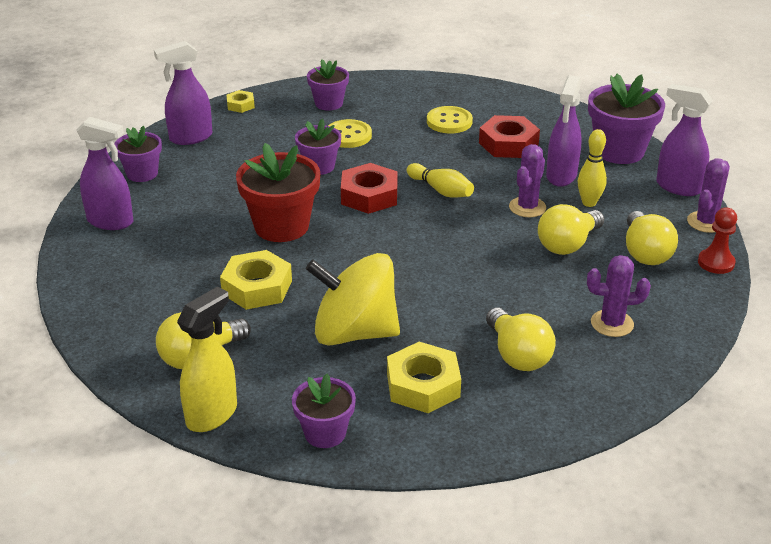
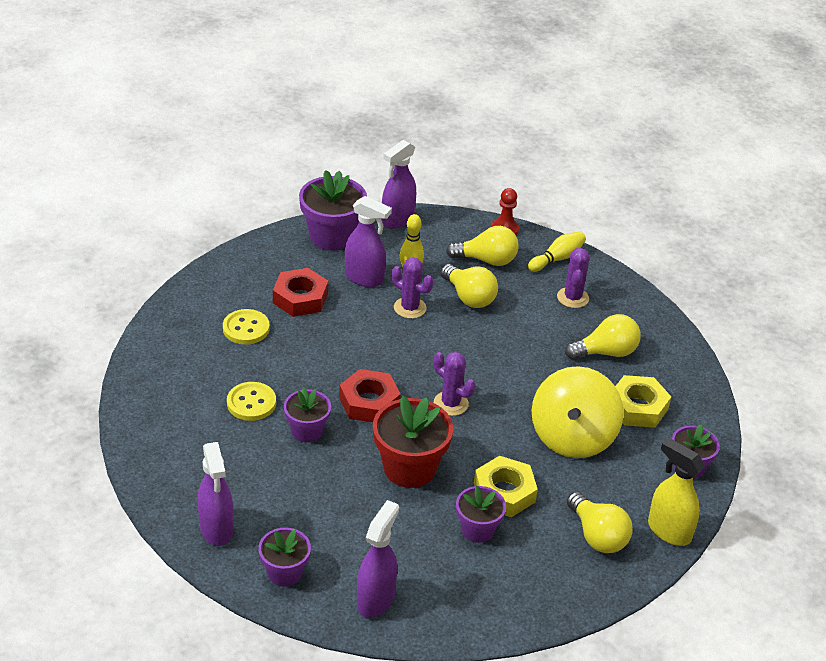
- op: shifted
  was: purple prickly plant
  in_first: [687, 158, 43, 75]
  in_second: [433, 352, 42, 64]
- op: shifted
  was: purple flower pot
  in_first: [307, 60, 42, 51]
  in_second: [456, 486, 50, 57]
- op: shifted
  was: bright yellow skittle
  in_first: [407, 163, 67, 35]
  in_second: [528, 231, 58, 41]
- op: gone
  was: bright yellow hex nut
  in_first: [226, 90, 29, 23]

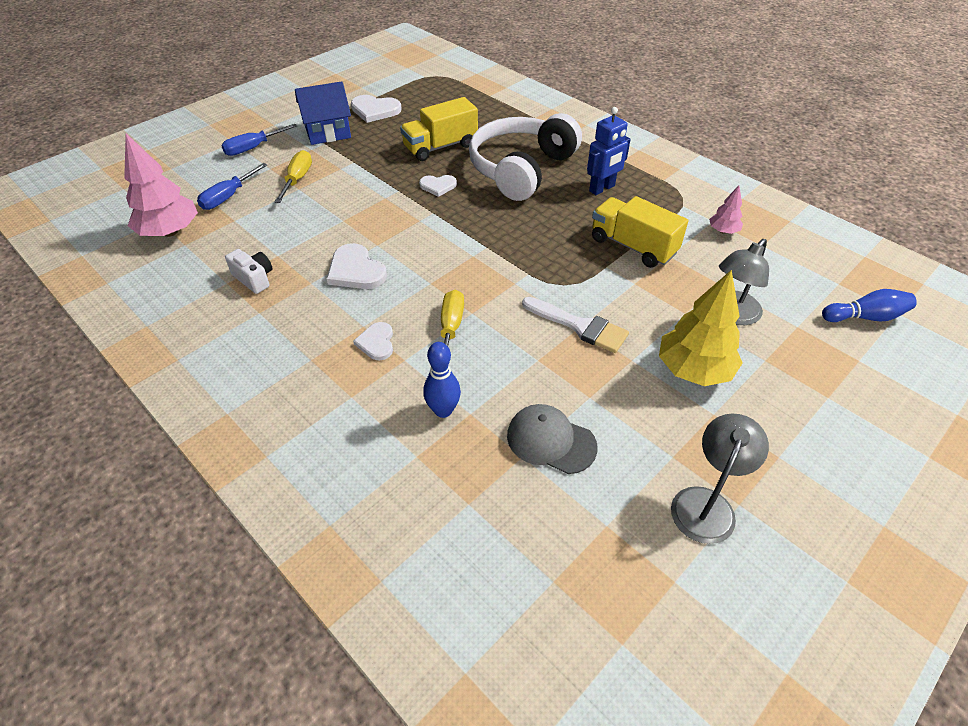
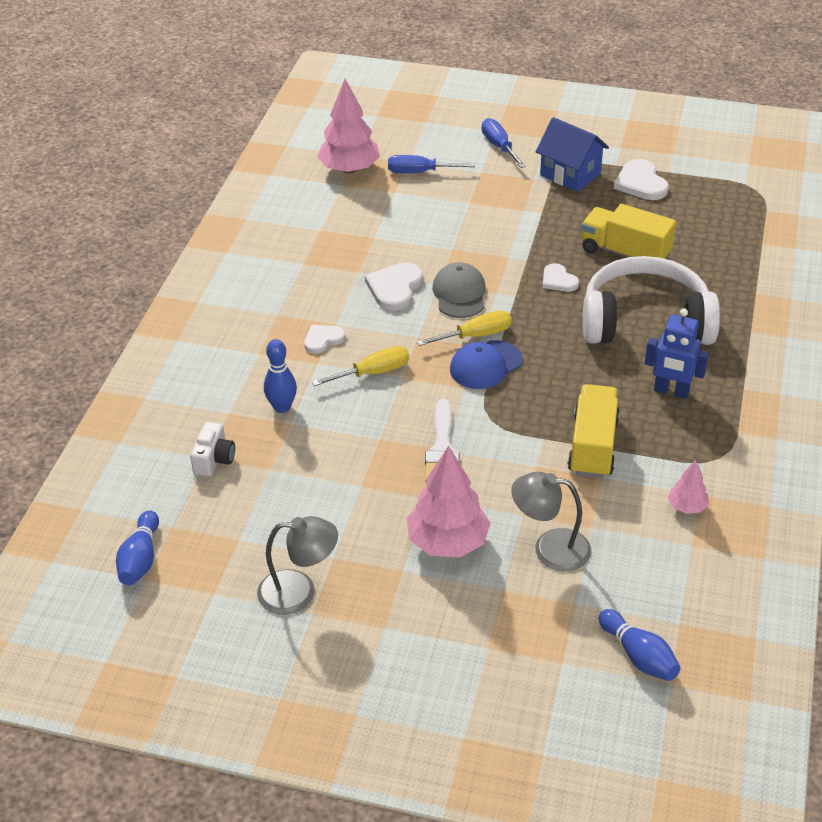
- op: new
  now: blue skittle
  in_second: [116, 510, 43, 75]
- op: shifted
  was: white compact camera
  in_first: [225, 249, 47, 45]
  in_second: [190, 422, 45, 54]
- op: repainted
  was: bright yellow tree
  now: pink tree
  in_first: [659, 270, 84, 116]
  in_second: [407, 446, 83, 112]
- op: shifted
  was: bright yellow hand screwdriver
  in_first: [275, 150, 37, 53]
  in_second: [417, 311, 95, 35]
- op: shifted
  was: gray peaked cap
  in_first: [507, 404, 91, 70]
  in_second: [432, 262, 54, 56]
- op: new
  now: blue peaked cap
  in_second: [450, 340, 73, 49]
- op: rotated
  was: blue hand screwdriver
  in_first: [221, 124, 76, 32]
  in_second: [482, 118, 44, 50]
  clockwise: 45

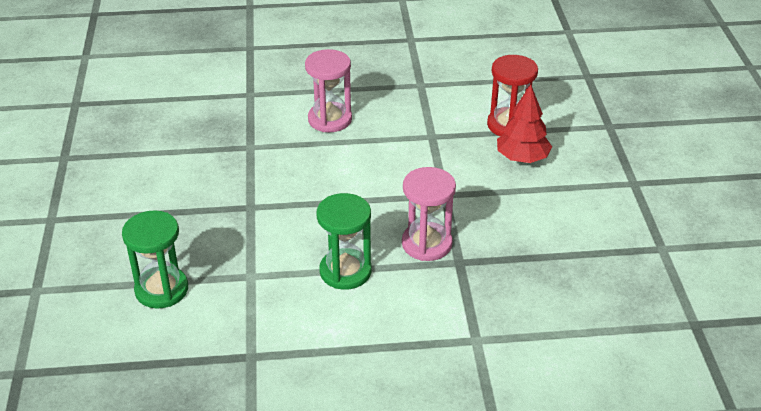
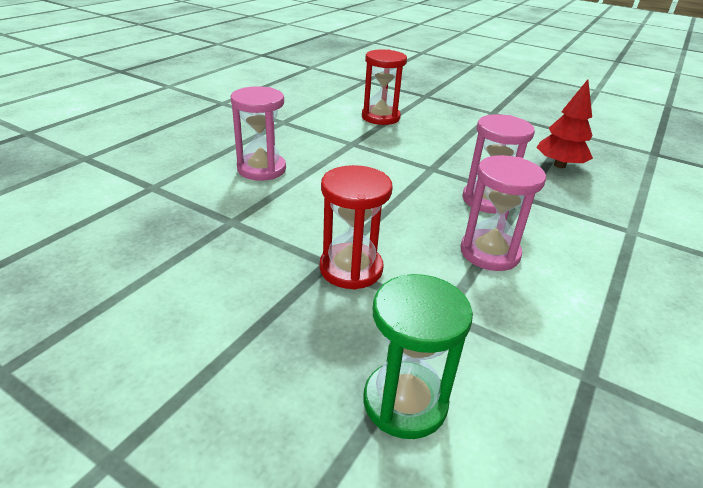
- op: new
  now: red sandglass
  in_second: [320, 165, 73, 125]
- op: repainted
  was: leaf-green sandglass
  now: pink sandglass
  in_first: [317, 193, 55, 97]
  in_second: [461, 155, 85, 116]
- op: shifted
  was: red tree
  in_first: [497, 85, 55, 78]
  in_second: [536, 79, 57, 89]

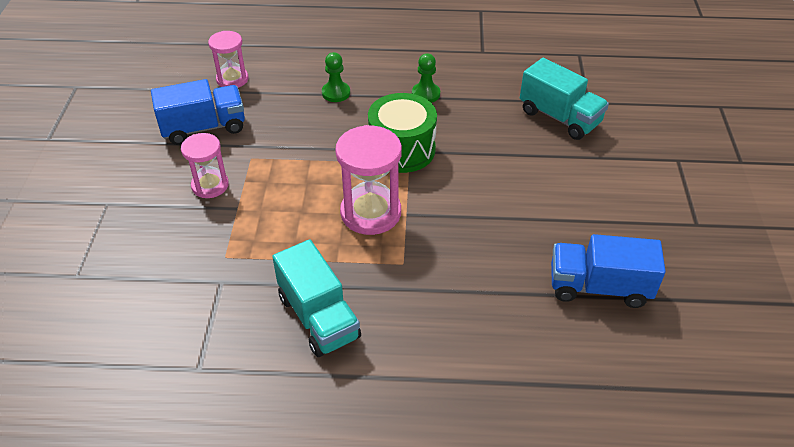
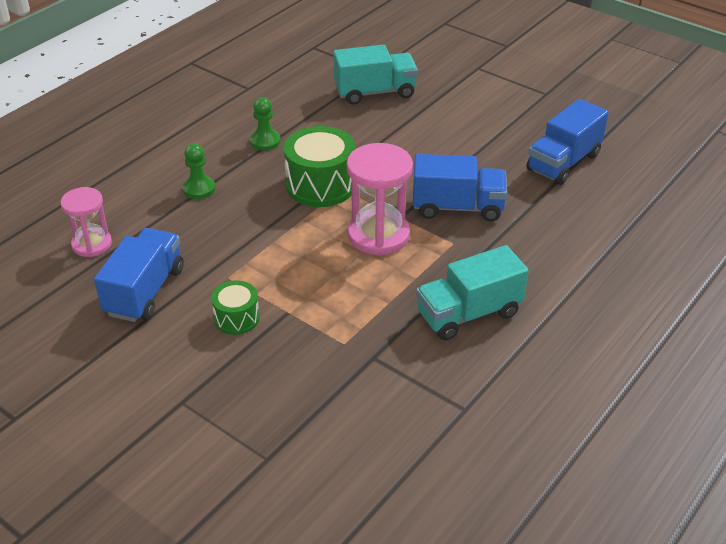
- op: swapped
  was: pink sandglass
  now: leaf-green toy drum
  in_first: [181, 133, 48, 65]
  in_second: [211, 280, 49, 55]
- op: new
  now: blue truck
  in_second: [413, 154, 94, 68]
- op: rotated
  was: teal truck
  in_first: [272, 239, 89, 118]
  in_second: [416, 245, 113, 95]
  clockwise: 150

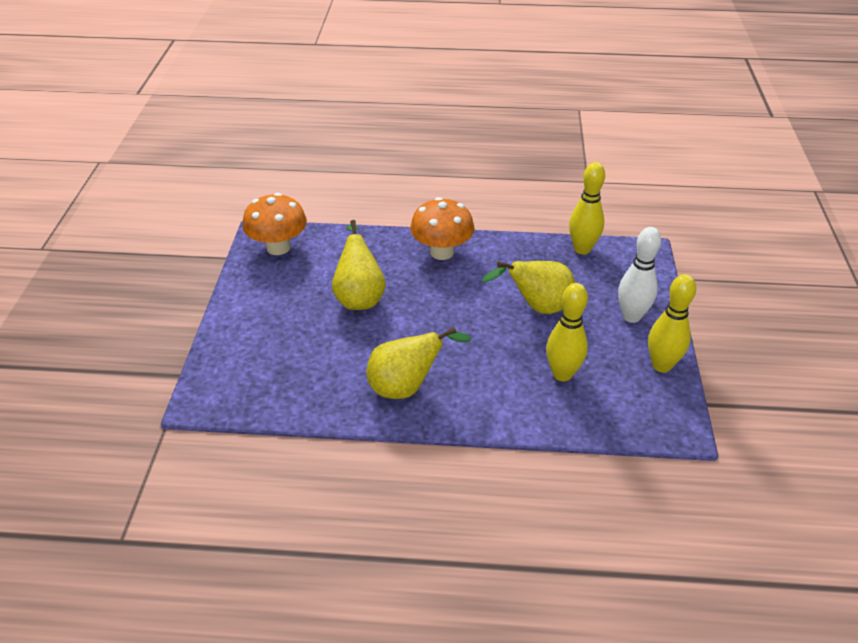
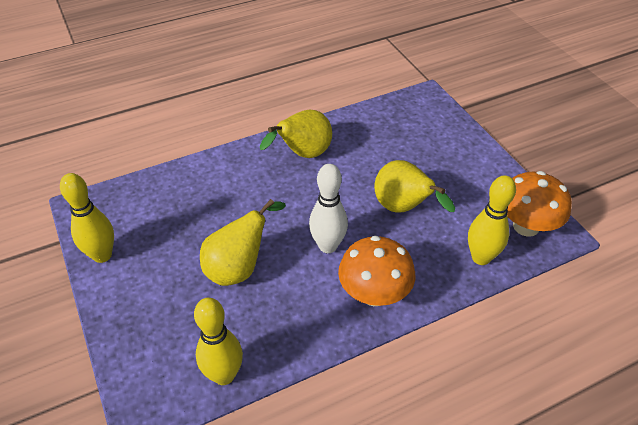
- op: shifted
  was: white skittle
  in_first: [618, 227, 43, 96]
  in_second: [309, 164, 39, 89]
- op: shifted
  was: bright yellow skittle
  in_first: [546, 283, 42, 98]
  in_second: [468, 175, 48, 90]

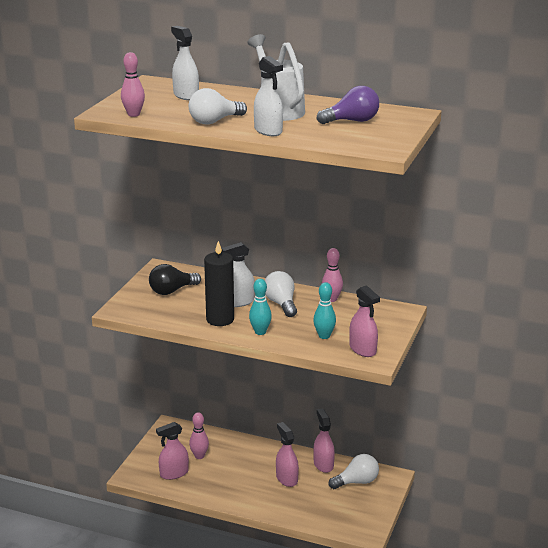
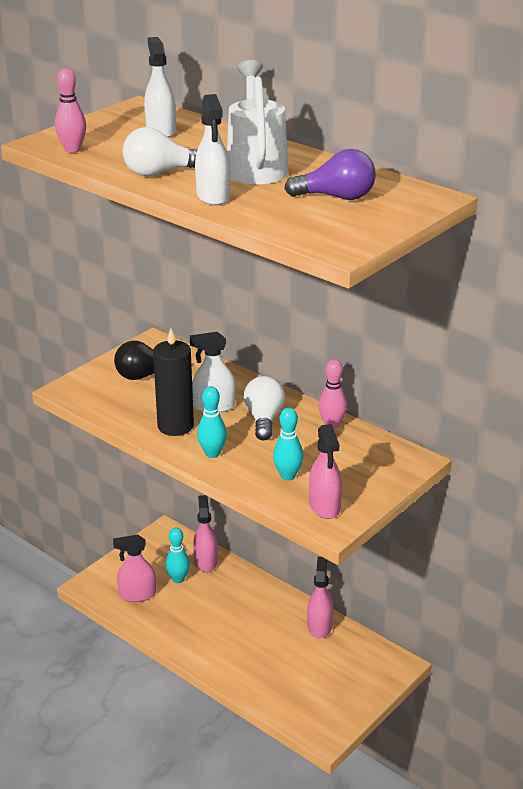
- op: repainted
  was: pink skittle
  now: teal skittle
  in_first: [189, 413, 20, 46]
  in_second: [165, 527, 25, 56]
- op: shifted
  was: pink spray bottle
  in_first: [276, 422, 23, 65]
  in_second: [193, 495, 25, 77]
- op: gone
  was: white light bulb
  in_first: [328, 454, 51, 35]

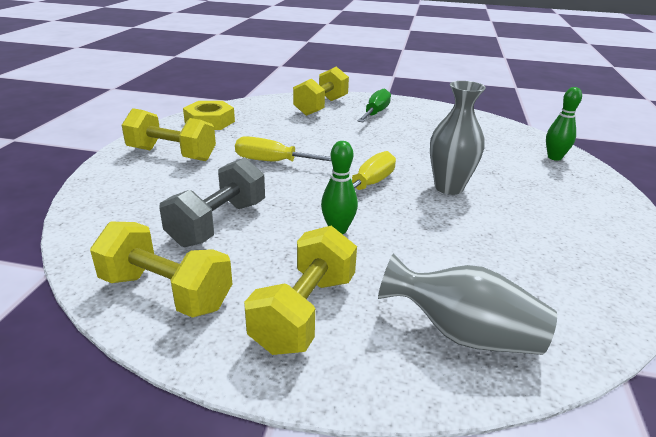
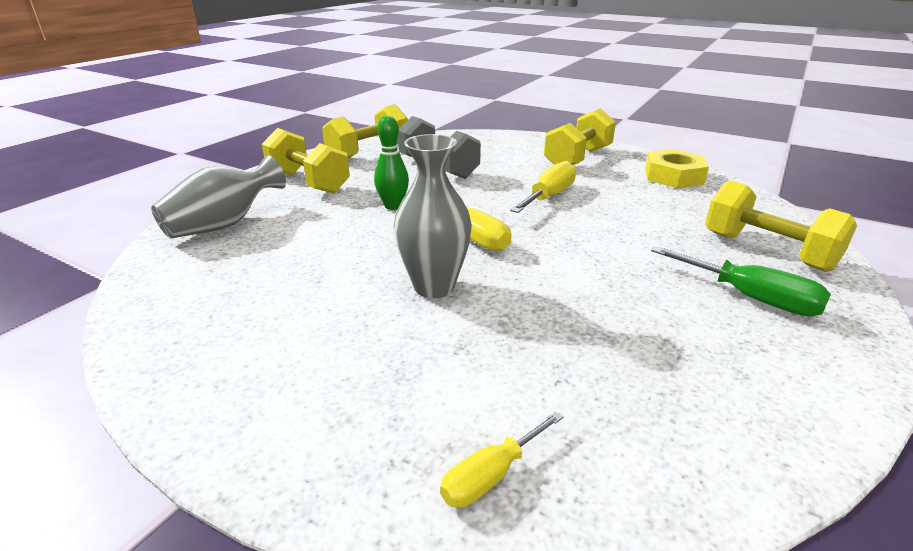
- op: swapped
  was: leaf-green skittle
  now: bright yellow hand screwdriver
  in_first: [546, 87, 36, 74]
  in_second: [440, 412, 123, 96]

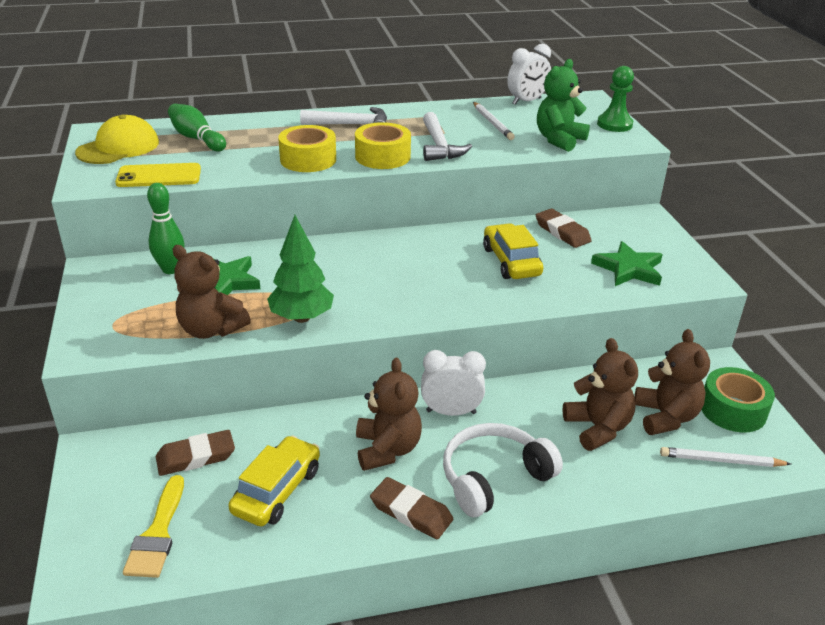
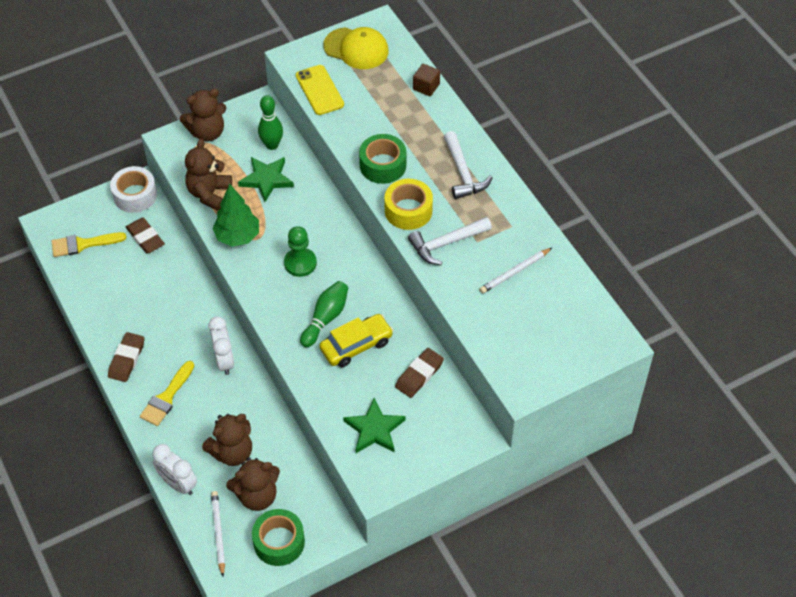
- op: new
  now: white sticky tape
  in_second: [110, 166, 47, 47]
- op: swapped
  was: white over-ear headphones
  now: bright yellow paint brush
  in_first: [443, 423, 120, 94]
  in_second: [140, 361, 54, 65]
- op: shifted
  was: white clock
  in_first: [507, 44, 44, 61]
  in_second: [152, 444, 45, 51]
- op: shifted
  was: russet teddy bear
  in_first: [356, 358, 66, 113]
  in_second: [180, 89, 46, 53]
- op: shifted
  was: leaf-green game pawn
  in_first: [597, 66, 37, 66]
  in_second: [284, 226, 33, 51]
- op: shifted
  was: leaf-green skittle
  in_first: [168, 104, 58, 48]
  in_second: [300, 281, 48, 66]
- op: repainted
  was: bright yellow sticky tape
  now: leaf-green sticky tape
  in_first: [278, 125, 58, 47]
  in_second: [359, 134, 47, 50]
- op: new
  now: russet cube
  in_second: [413, 64, 27, 32]
- op: gone
  was: bright yellow car
  in_first: [228, 435, 92, 91]
- op: gone
  was: leaf-green teddy bear
  in_first: [537, 59, 53, 93]

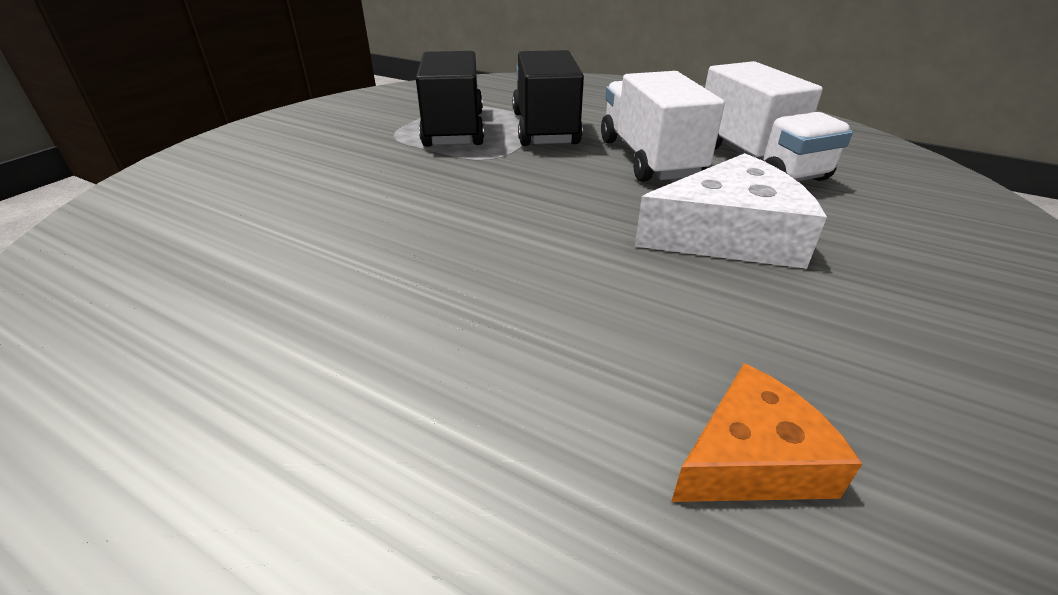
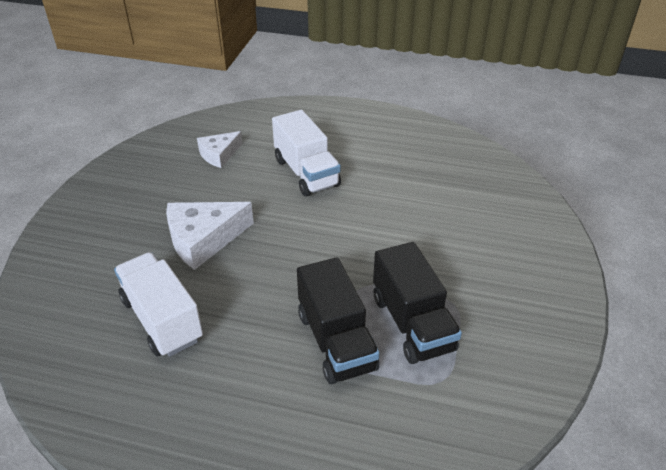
- op: repainted
  was: orange cheese
  now: white cheese
  in_first: [671, 363, 191, 139]
  in_second: [197, 131, 46, 37]
- op: shifted
  was: white truck
  in_first: [601, 71, 124, 111]
  in_second: [272, 110, 69, 86]

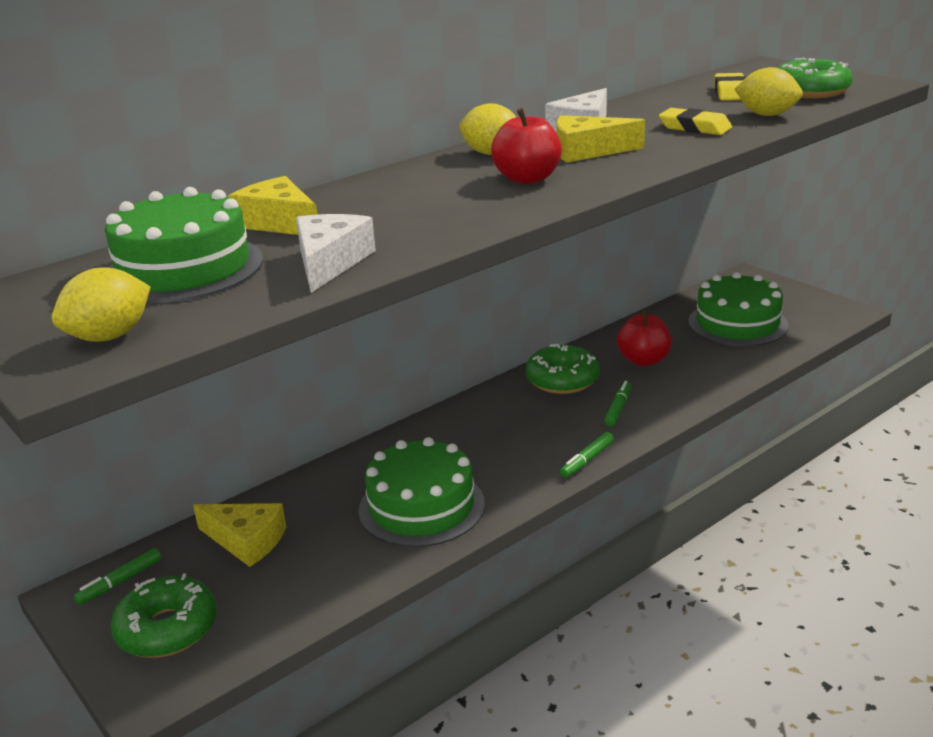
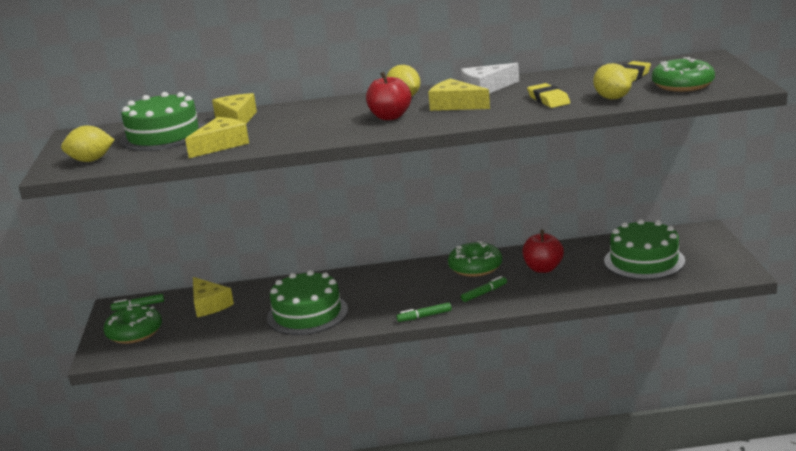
- op: repainted
  was: white cheese
  now: bright yellow cheese
  in_first: [296, 214, 80, 79]
  in_second: [185, 117, 64, 41]

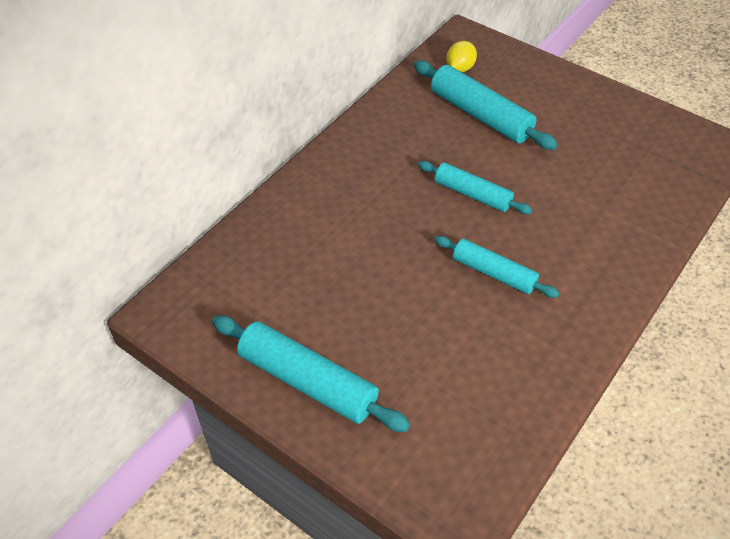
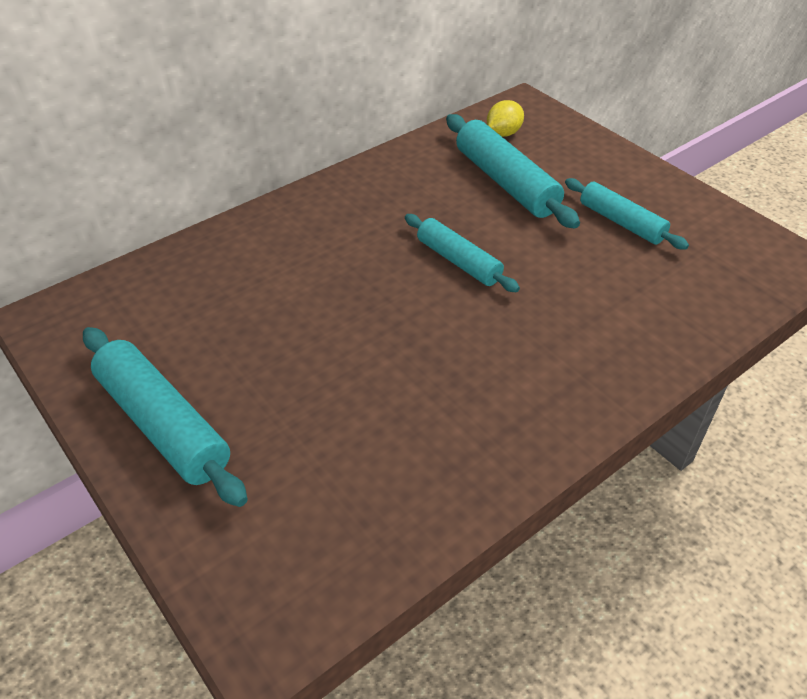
- op: shifted
  was: teal dough roller
  in_first: [435, 236, 124, 62]
  in_second: [565, 178, 124, 72]

